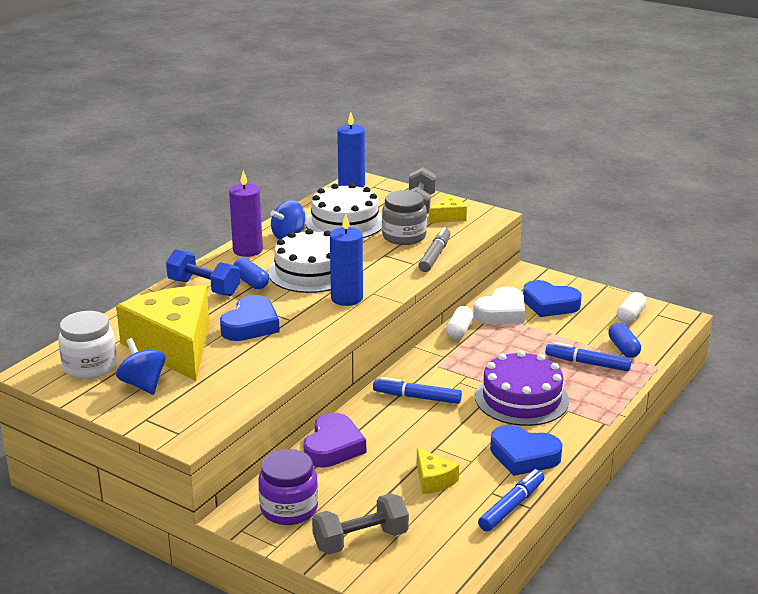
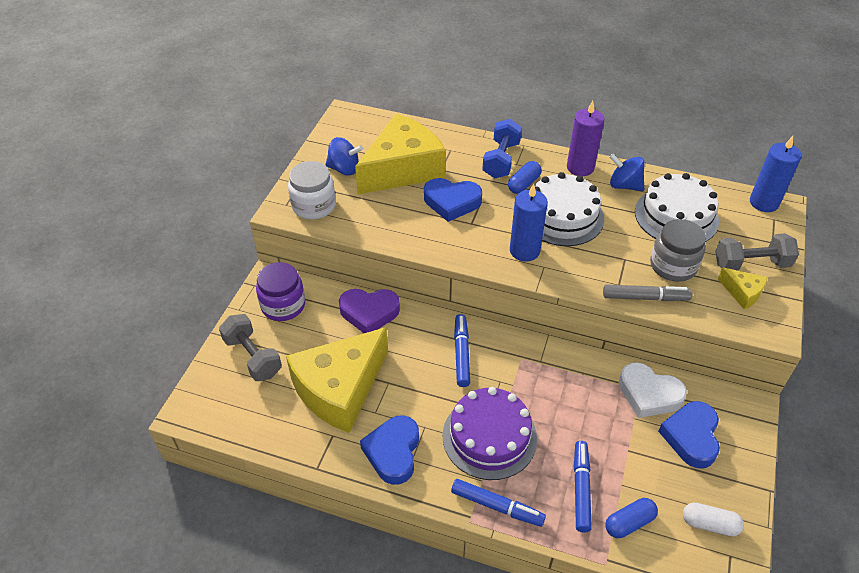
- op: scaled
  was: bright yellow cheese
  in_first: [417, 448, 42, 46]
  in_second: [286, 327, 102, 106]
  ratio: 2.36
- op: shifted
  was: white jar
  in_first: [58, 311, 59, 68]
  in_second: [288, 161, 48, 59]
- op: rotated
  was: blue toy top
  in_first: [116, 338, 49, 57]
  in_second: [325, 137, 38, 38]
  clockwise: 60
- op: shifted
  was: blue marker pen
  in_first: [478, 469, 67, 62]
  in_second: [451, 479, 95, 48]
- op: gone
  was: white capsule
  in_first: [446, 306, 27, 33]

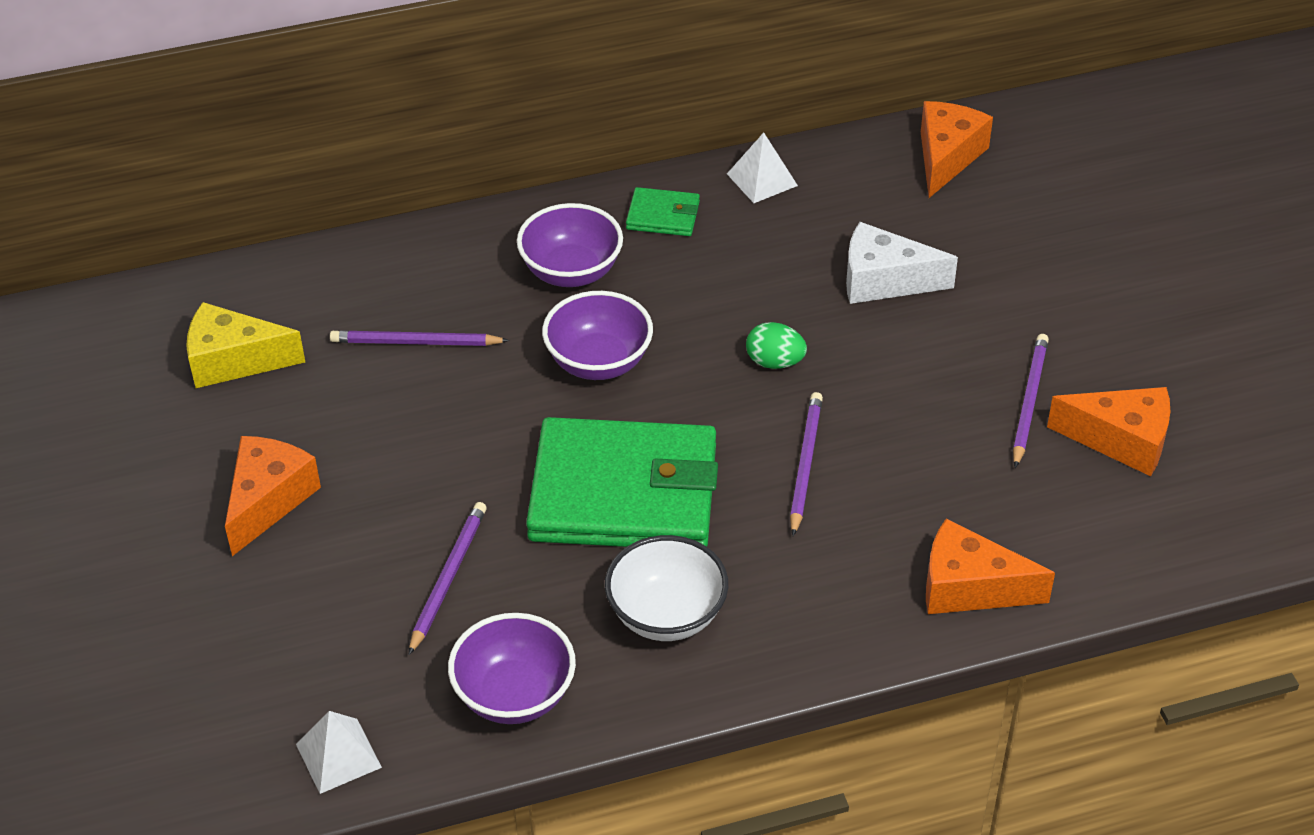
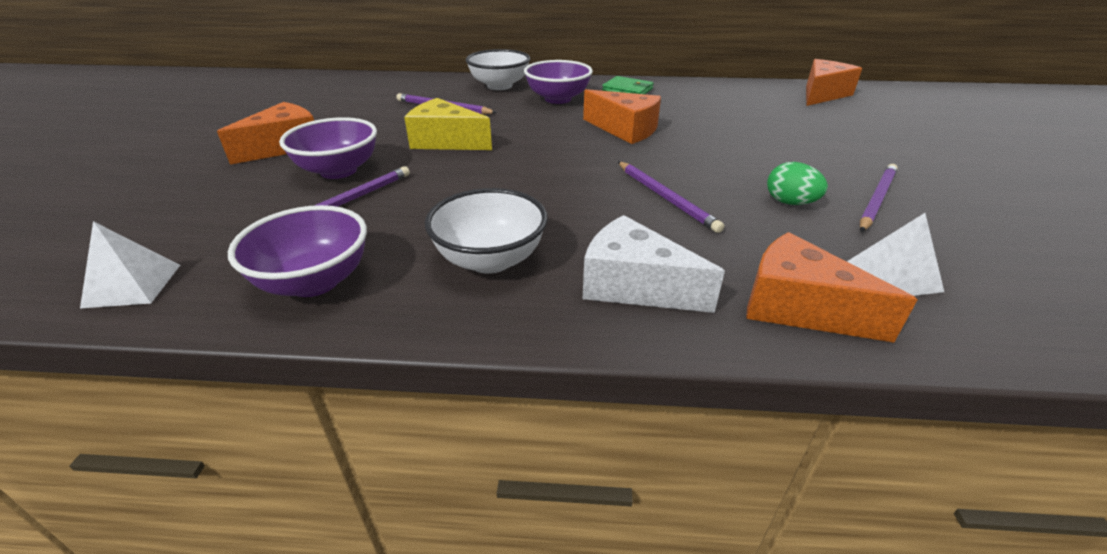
- op: shifted
  was: purple bowl
  in_first: [542, 291, 111, 89]
  in_second: [279, 117, 98, 62]
- op: shifted
  was: bright yellow cheese
  in_first: [186, 302, 119, 86]
  in_second: [404, 98, 88, 52]
- op: new
  now: white bowl
  in_second: [466, 49, 64, 41]
- op: shifted
  was: orange cheese
  in_first: [1047, 387, 123, 89]
  in_second: [583, 89, 78, 55]
- op: shifted
  was: white cheese
  in_first: [846, 222, 112, 82]
  in_second: [583, 215, 142, 98]
- op: rotated
  was: purple lead pencil
  in_first: [790, 392, 33, 144]
  in_second: [618, 161, 106, 72]
  clockwise: 120
- op: shifted
  was: leaf-green egg shape
  in_first: [746, 322, 61, 47]
  in_second: [767, 162, 61, 43]
- op: shifted
  was: white pyramid shape
  in_first: [727, 133, 71, 70]
  in_second: [847, 213, 97, 83]
- op: gone
  was: leaf-green billfold
  in_first: [526, 417, 192, 130]

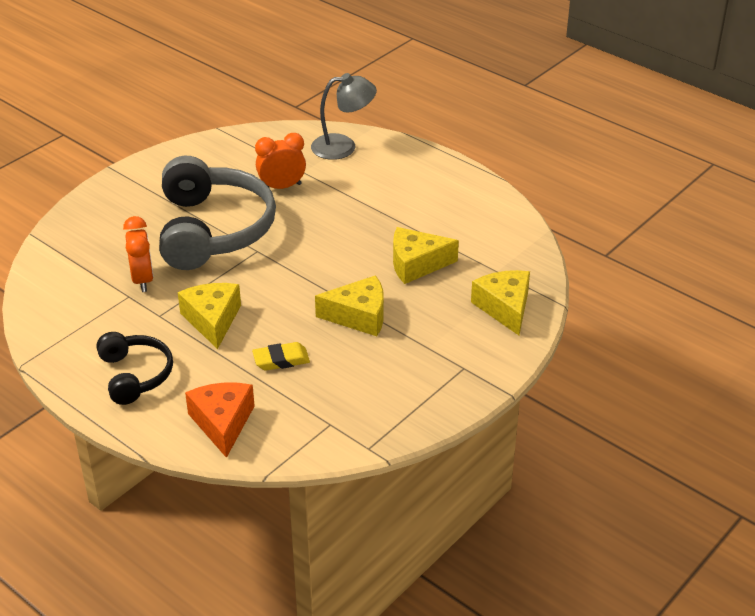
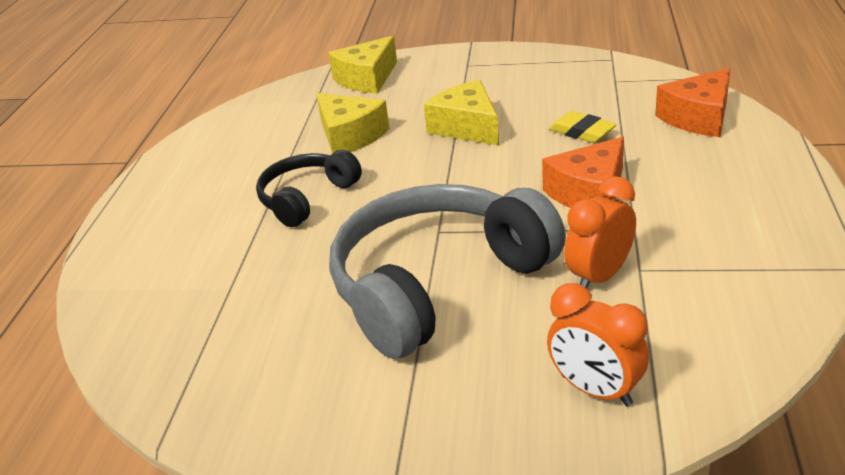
- op: shifted
  was: ebony over-ear headphones
  in_first: [96, 332, 77, 73]
  in_second: [256, 150, 106, 77]
- op: repainted
  was: bright yellow cheese
  now: orange cheese
  in_first: [178, 283, 63, 66]
  in_second: [542, 137, 82, 71]
- op: shifted
  was: orange clock
  in_first: [255, 133, 51, 56]
  in_second: [547, 283, 102, 124]
- op: gone
  was: gray desk lamp
  in_first: [311, 73, 66, 87]

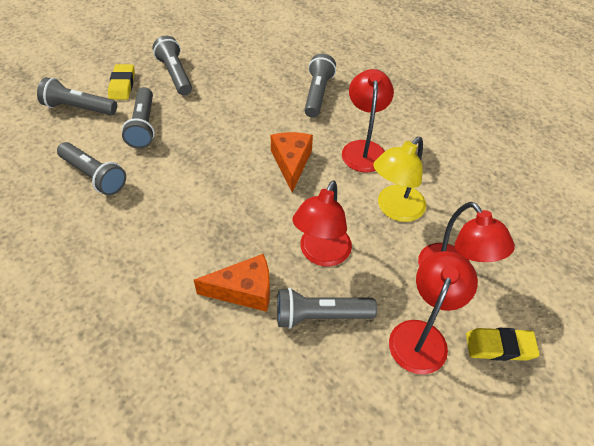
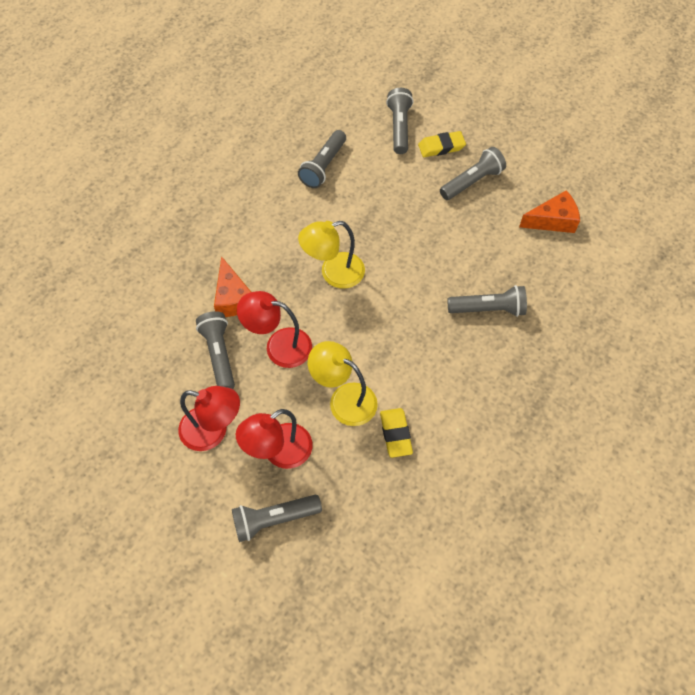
- op: shifted
  was: gray pocket torch
  in_first: [122, 87, 33, 62]
  in_second: [232, 495, 90, 47]
- op: new
  now: bright yellow desk lamp
  in_second: [298, 221, 67, 68]
- op: shifted
  was: bright yellow gum eraser
  in_first: [466, 328, 74, 33]
  in_second: [380, 408, 33, 50]
- op: shifted
  was: orange cheese
  in_first: [271, 132, 42, 61]
  in_second: [519, 190, 61, 43]
- op: gone
  was: red desk lamp
  in_first: [342, 69, 52, 104]

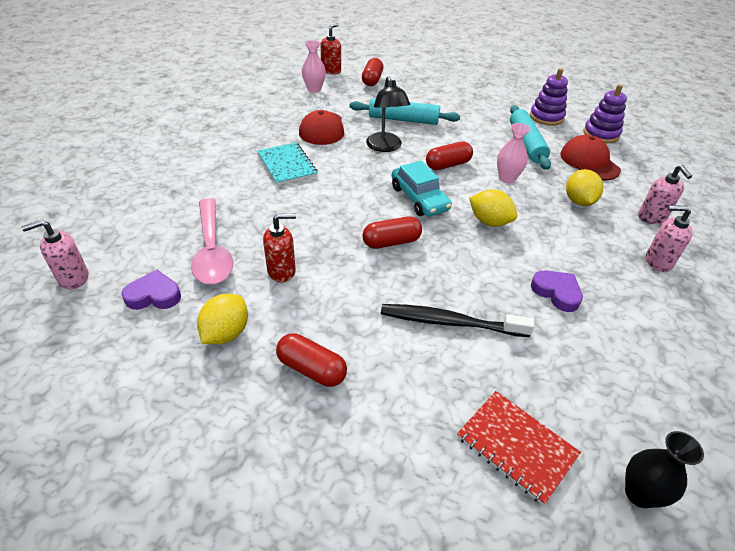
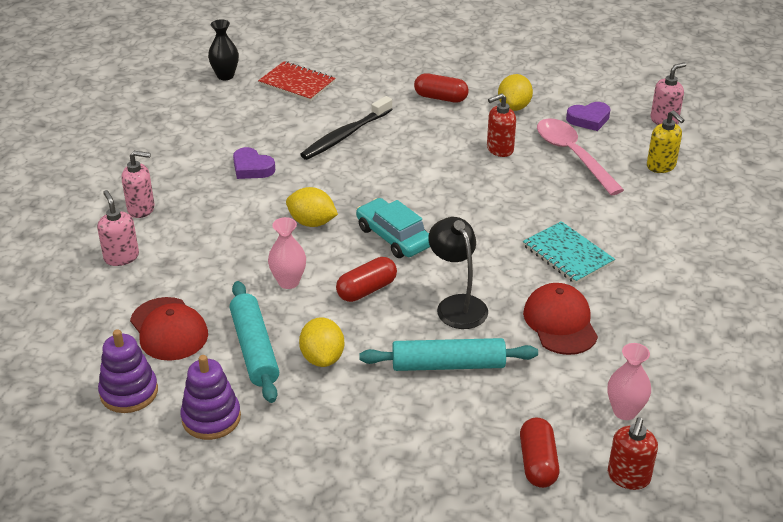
- op: shifted
  was: bright yellow citrus fruit
  in_first: [566, 169, 37, 37]
  in_second: [299, 318, 45, 49]
- op: rotated
  was: ebony tooth brush
  in_first: [381, 304, 154, 33]
  in_second: [300, 96, 93, 64]
  clockwise: 135
- op: new
  now: bright yellow soap pump
  in_second: [647, 110, 38, 63]
- op: gone
  was: red capsule
  in_first: [362, 216, 60, 33]

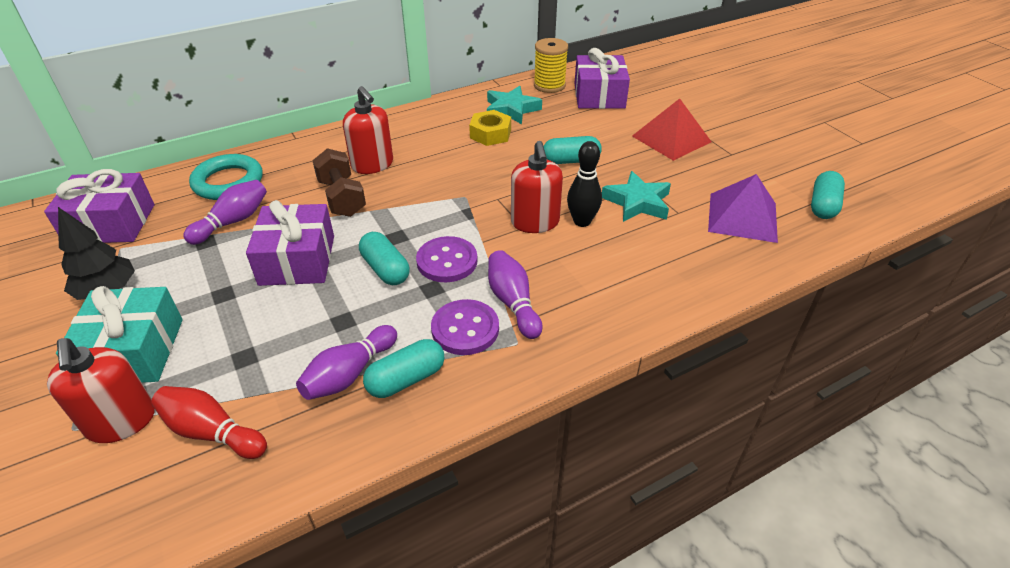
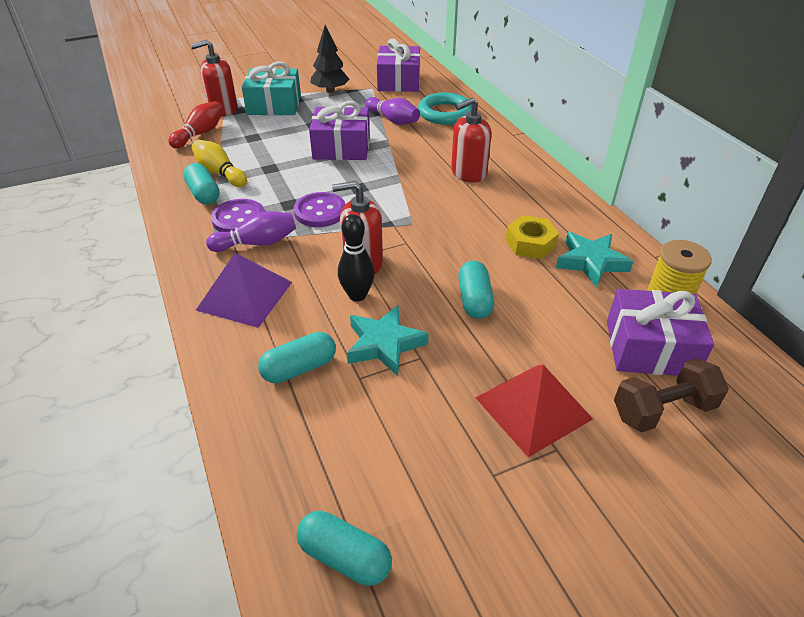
- op: repainted
  was: purple skittle
  now: bright yellow skittle
  in_first: [296, 325, 101, 75]
  in_second: [191, 140, 56, 47]
- op: shifted
  was: purple pyramid shape
  in_first: [708, 174, 70, 69]
  in_second: [196, 253, 96, 75]
- op: shifted
  was: teal capsule
  in_first: [359, 232, 51, 53]
  in_second: [258, 332, 78, 51]
- op: shifted
  was: russet dumbbell
  in_first: [312, 148, 54, 69]
  in_second: [614, 358, 115, 74]

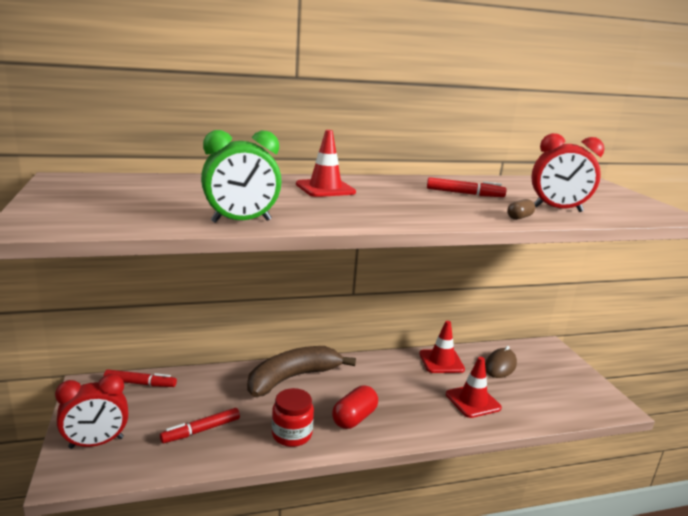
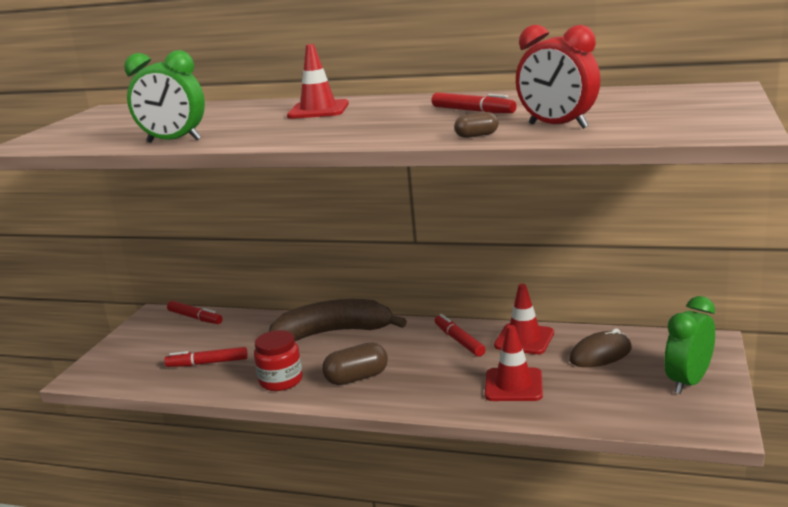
- op: repainted
  was: red capsule
  now: russet capsule
  in_first: [332, 386, 46, 43]
  in_second: [322, 342, 66, 43]
- op: new
  now: red marker pen
  in_second: [435, 314, 51, 43]
- op: new
  now: leaf-green clock
  in_second: [664, 296, 51, 98]
- op: gone
  was: red clock
  in_first: [55, 374, 73, 75]

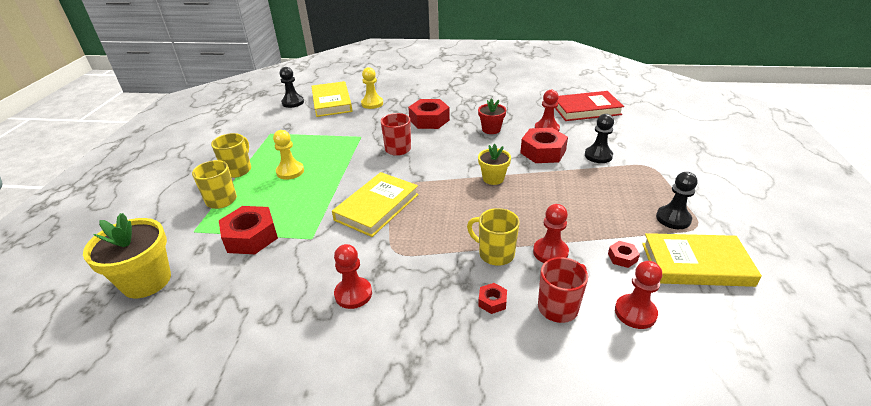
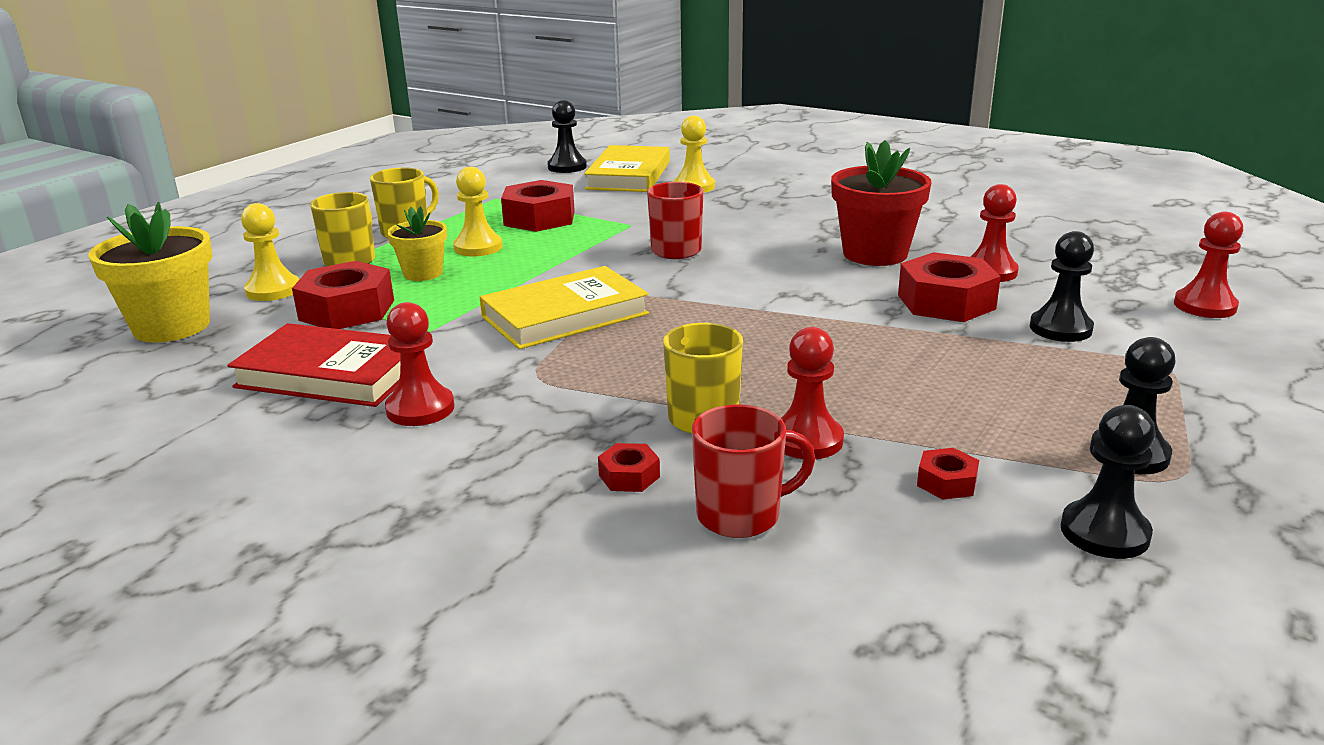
- op: shifted
  was: red hardback
  in_first: [555, 91, 69, 30]
  in_second: [227, 323, 198, 84]
- op: new
  now: bright yellow game pawn
  in_second: [241, 203, 58, 98]
- op: shifted
  was: bright yellow flower pot
  in_first: [478, 144, 33, 41]
  in_second: [387, 206, 60, 75]
- op: shifted
  was: red hex nut
  in_first: [408, 99, 42, 30]
  in_second: [501, 180, 74, 52]
- op: scaled
  was: red flower pot
  in_first: [478, 98, 28, 36]
  in_second: [831, 140, 100, 126]
  ratio: 1.68
- op: swapped
  was: bright yellow hardback
  now: ebony game pawn
  in_first: [642, 233, 120, 54]
  in_second: [1061, 405, 94, 154]
- op: shifted
  was: red game pawn
  in_first: [615, 261, 47, 68]
  in_second: [1174, 212, 69, 106]

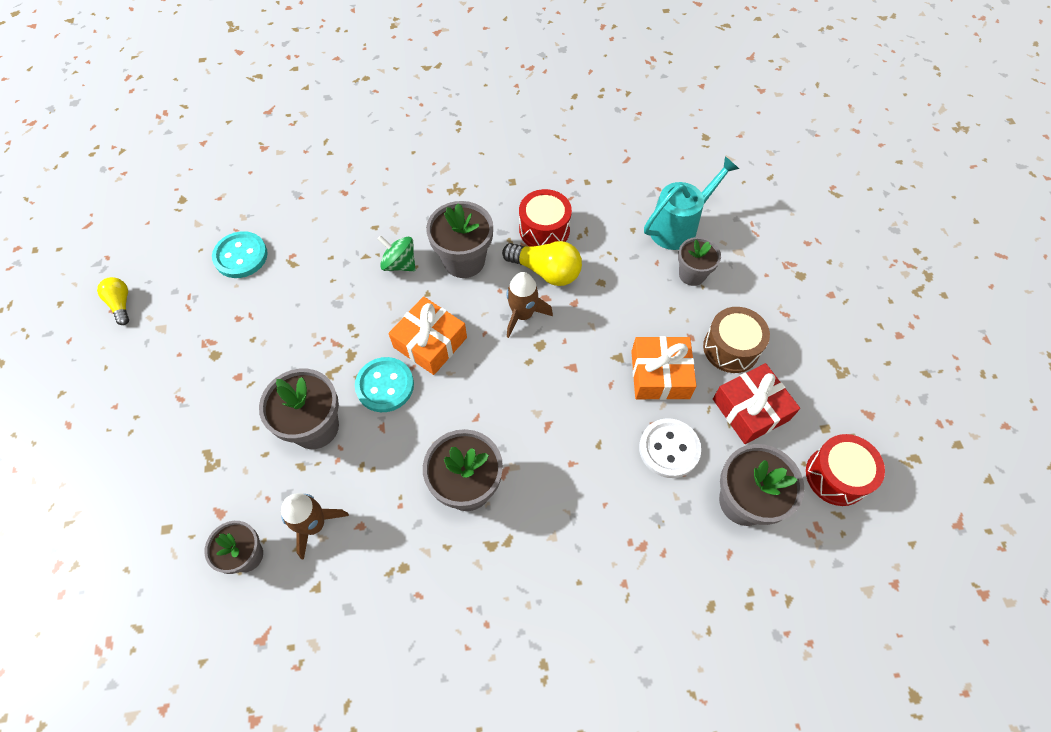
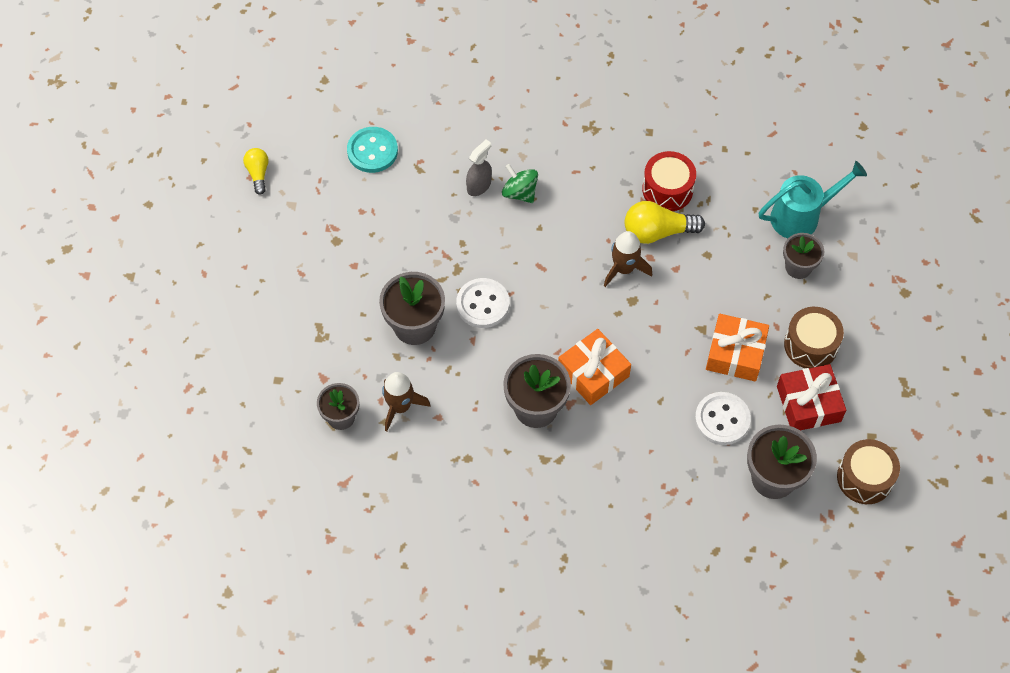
- op: repainted
  was: teal button
  now: white button
  in_first: [355, 357, 59, 55]
  in_second: [456, 278, 53, 50]
- op: new
  now: gray spray bottle
  in_second: [466, 139, 26, 57]
- op: shifted
  was: orange present
  in_first: [388, 296, 79, 79]
  in_second: [558, 329, 73, 76]
- op: rotated
  was: bright yellow light bulb
  in_first: [502, 241, 80, 45]
  in_second: [625, 201, 80, 43]
  clockwise: 135
- op: repainted
  was: red toy drum
  now: russet toy drum
  in_first: [806, 434, 79, 72]
  in_second: [837, 439, 63, 65]
- op: gone
  was: gray flower pot
  in_first: [426, 201, 67, 77]

